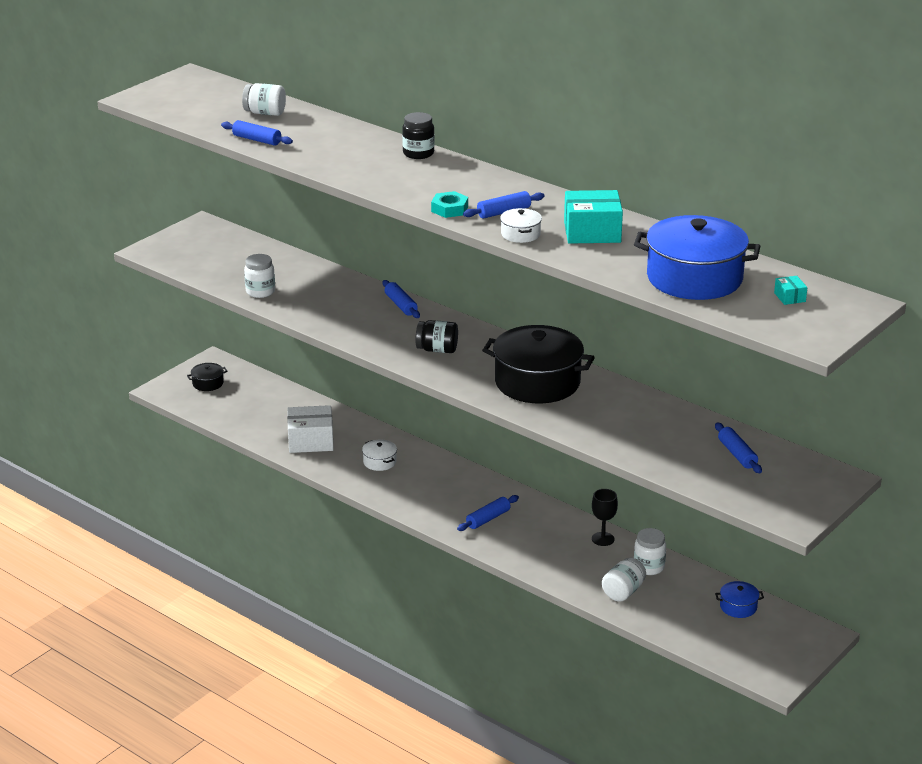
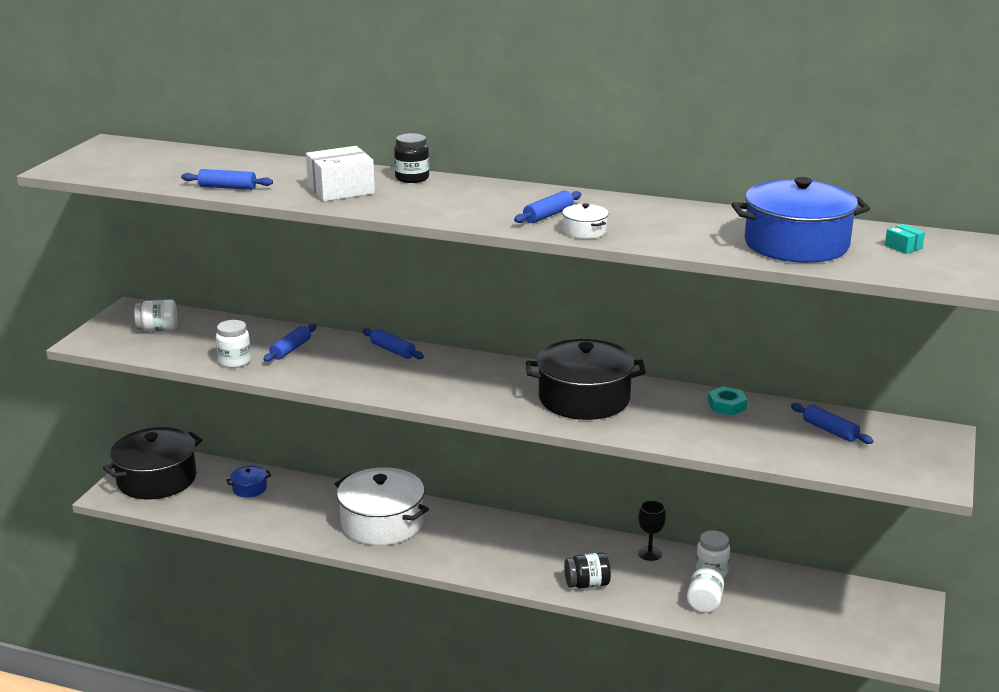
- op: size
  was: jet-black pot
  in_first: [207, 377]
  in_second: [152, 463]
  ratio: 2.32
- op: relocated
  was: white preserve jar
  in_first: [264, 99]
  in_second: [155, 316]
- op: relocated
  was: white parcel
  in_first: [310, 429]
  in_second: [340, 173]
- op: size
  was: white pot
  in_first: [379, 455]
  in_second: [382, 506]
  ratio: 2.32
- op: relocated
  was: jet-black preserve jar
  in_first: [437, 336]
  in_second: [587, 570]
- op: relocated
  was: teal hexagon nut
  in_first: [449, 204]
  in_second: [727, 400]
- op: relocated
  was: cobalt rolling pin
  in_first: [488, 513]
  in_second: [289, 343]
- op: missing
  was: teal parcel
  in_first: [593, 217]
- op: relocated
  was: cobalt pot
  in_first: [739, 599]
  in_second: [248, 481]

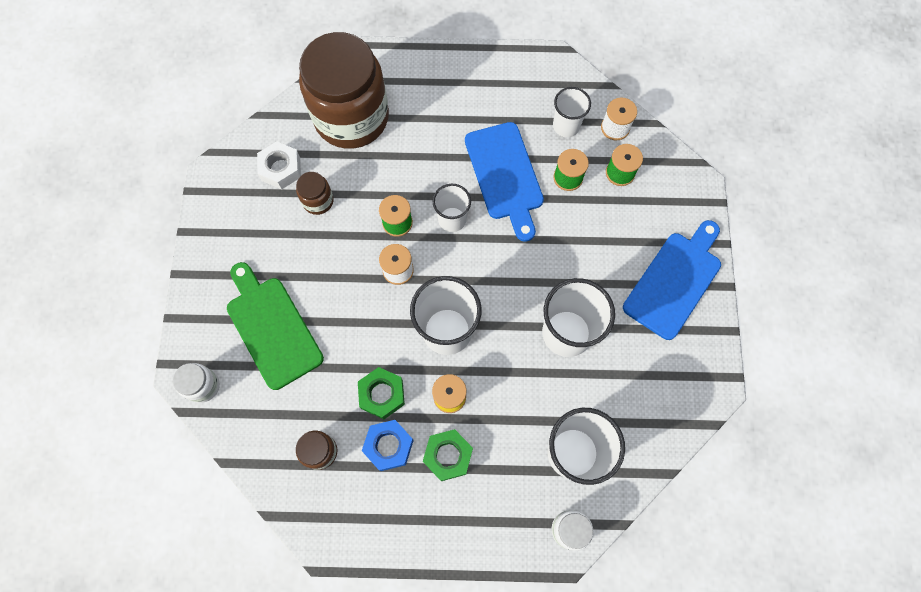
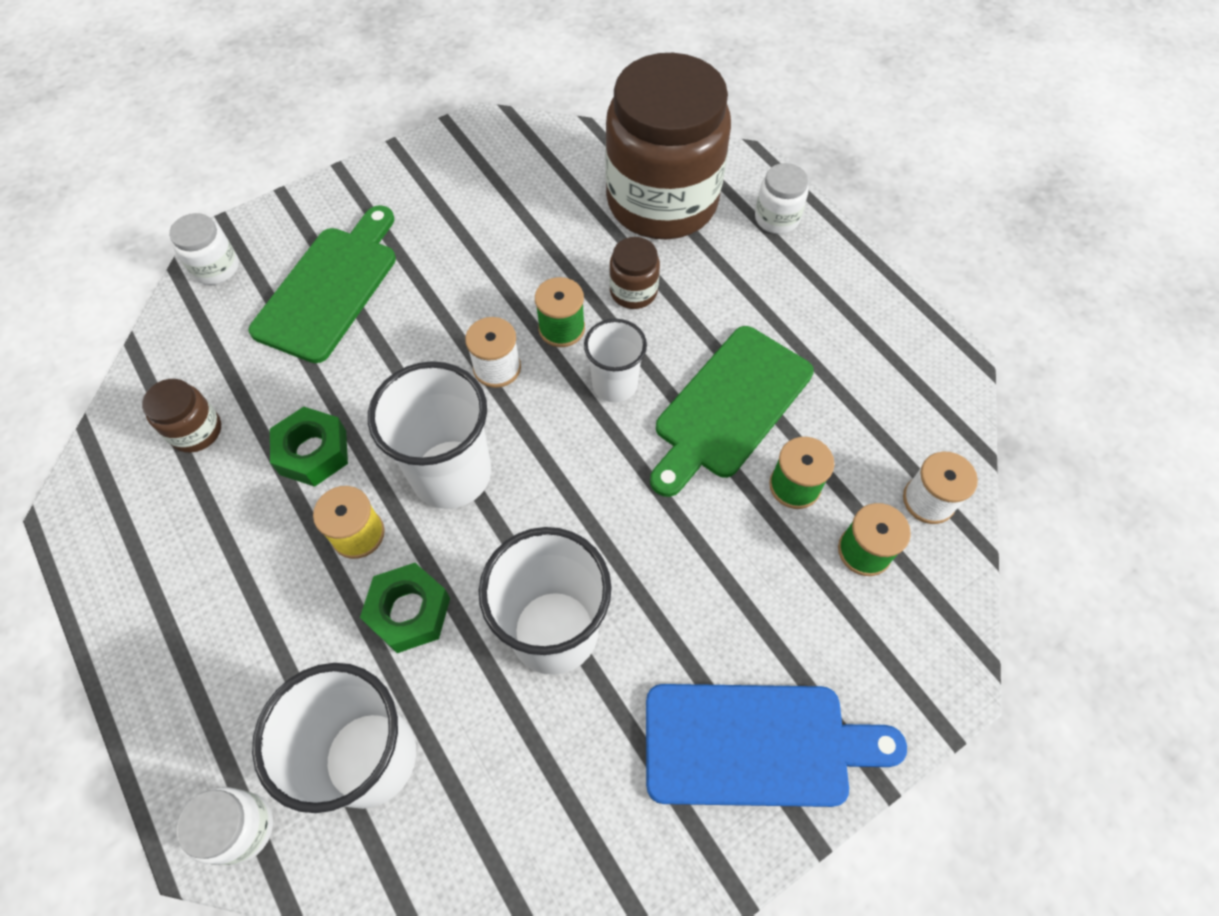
- op: missing
  was: white hexagon nut
  in_first: [279, 165]
- op: relocated
  was: russet preserve jar
  in_first: [315, 193]
  in_second: [634, 273]
- op: missing
  was: cobalt hexagon nut
  in_first: [388, 445]
- op: relocated
  was: emerald hexagon nut
  in_first: [448, 455]
  in_second: [405, 608]
- op: colour
  was: cobalt cutting board
  now: emerald cutting board
  in_first: [504, 182]
  in_second: [732, 411]
- op: missing
  was: white beaker
  in_first: [572, 112]
- op: appeared
  now: white preserve jar
  in_second: [782, 198]

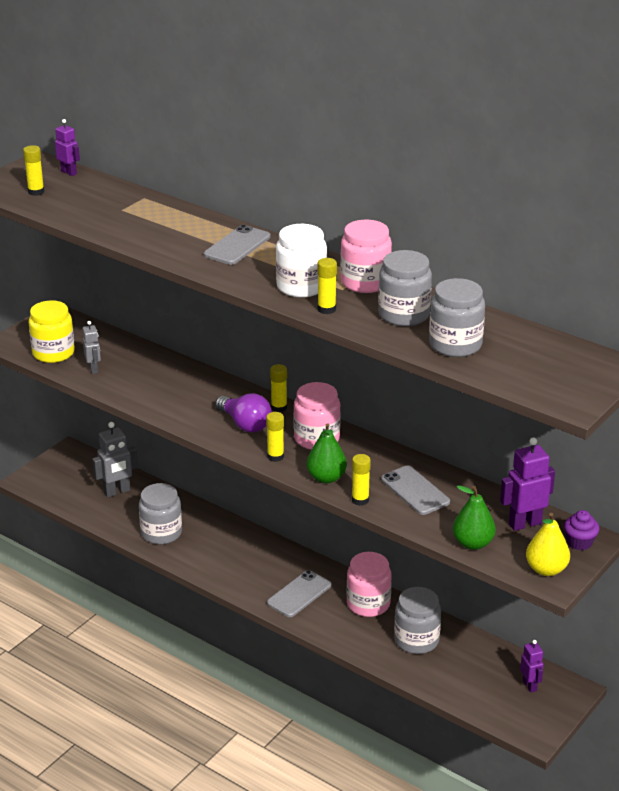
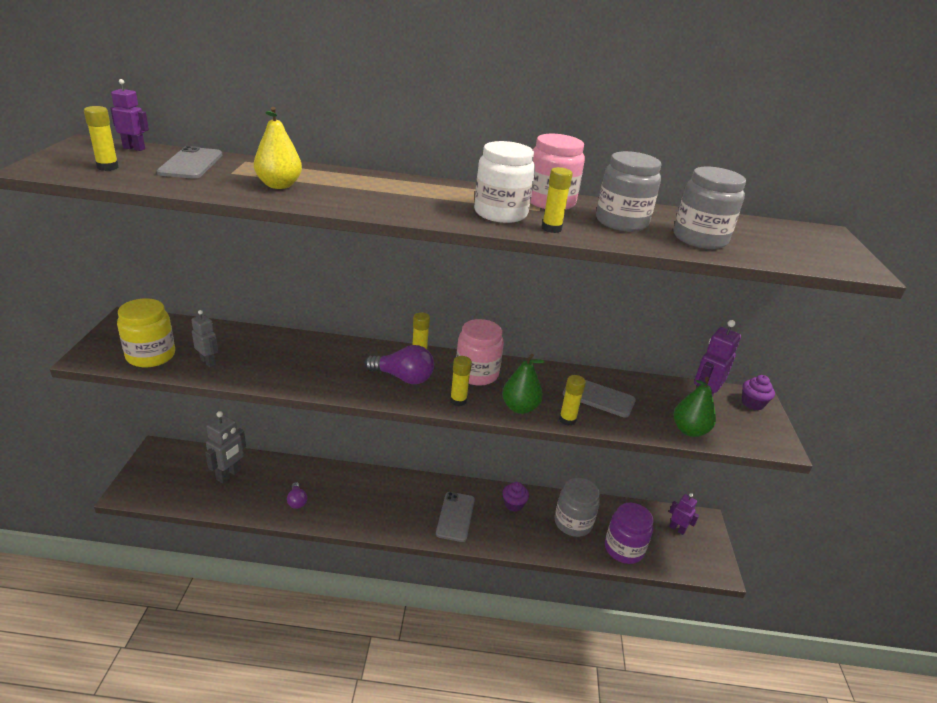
- op: exchanged
  was: ash-grey preserve jar
  now: violet lightbulb
  in_first: [160, 513]
  in_second: [297, 495]
- op: relocated
  was: ash-grey mobile phone
  in_first: [237, 245]
  in_second: [189, 162]
- op: exchanged
  was: pink preserve jar
  now: violet muffin
  in_first: [369, 584]
  in_second: [515, 497]
- op: relocated
  was: bright yellow toy pear
  in_first: [548, 544]
  in_second: [278, 148]
- op: appeared
  now: violet preserve jar
  in_second: [629, 533]

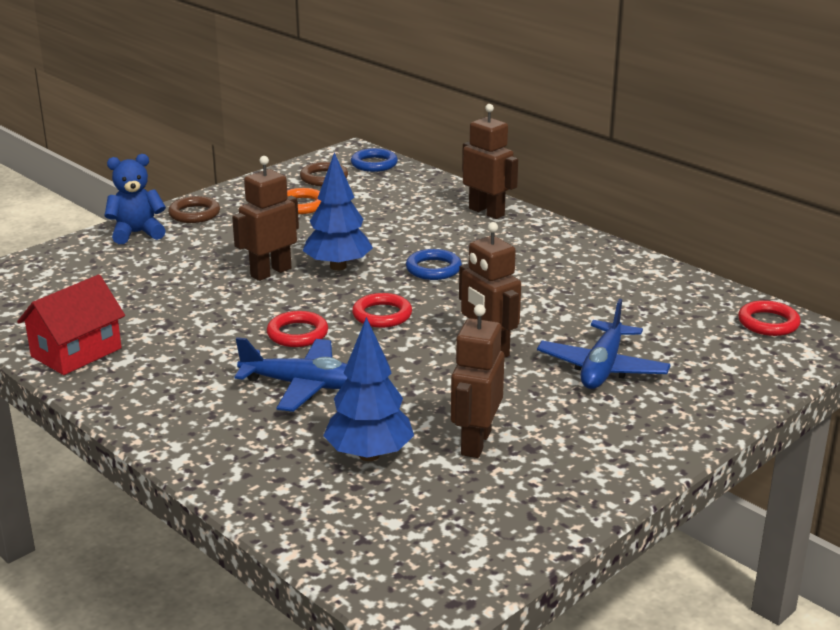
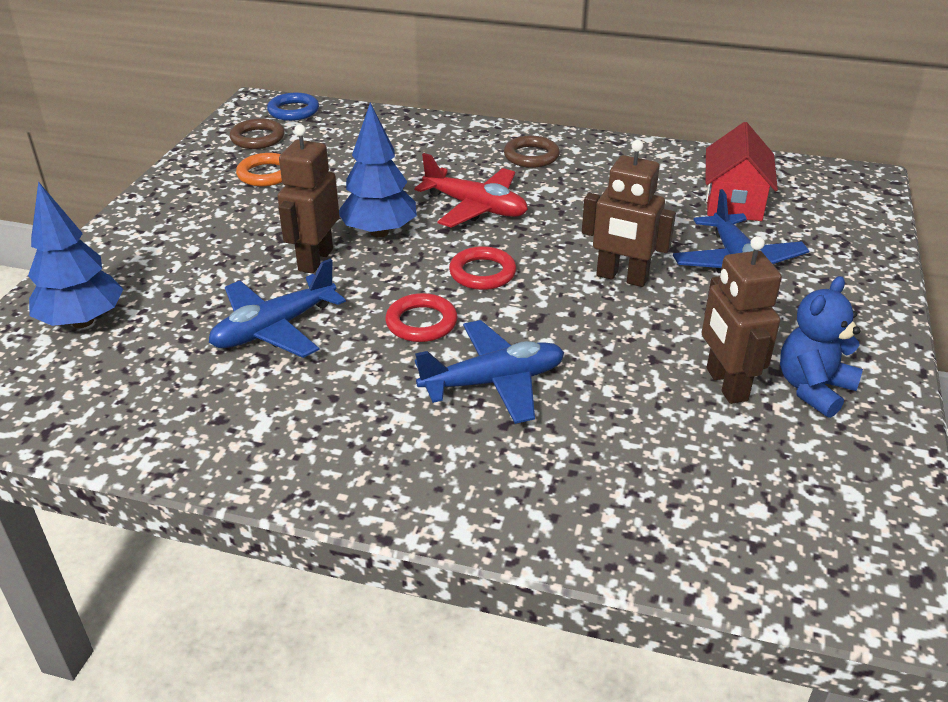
- op: relocated
  was: red toy house
  in_first: [71, 325]
  in_second: [741, 171]
- op: relocated
  was: cobalt teddy
  in_first: [135, 199]
  in_second: [821, 347]
- op: relocated
  was: russet hoop
  in_first: [194, 209]
  in_second: [532, 152]
- op: relocated
  was: cobalt tree
  in_first: [368, 389]
  in_second: [75, 254]
- op: exchanged
  was: cobalt hoop
  now: red plane
  in_first: [434, 264]
  in_second: [471, 190]
- op: missing
  was: russet robot figure
  in_first: [490, 161]
- op: missing
  was: red hoop
  in_first: [769, 318]
- op: appeared
  now: cobalt plane
  in_second: [277, 308]

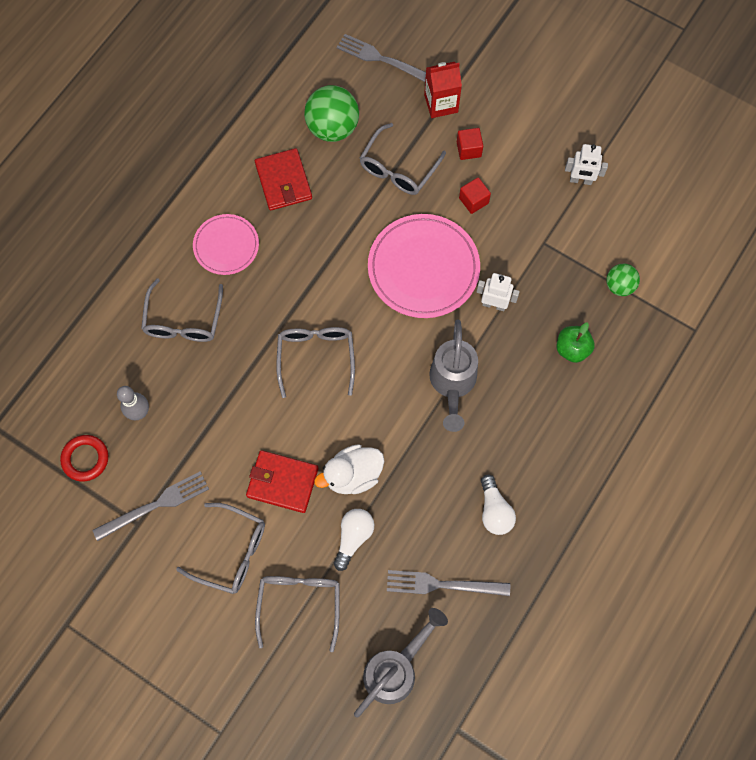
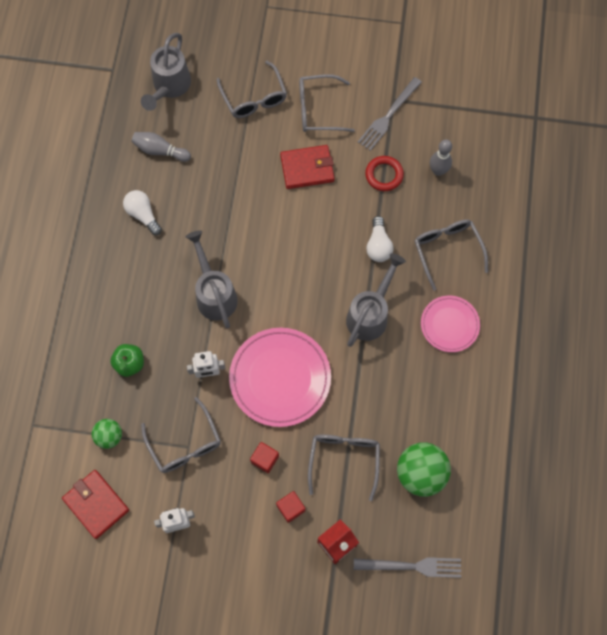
- op: relocated
  was: red hoop
  in_first: [84, 458]
  in_second: [384, 173]
- op: relocated
  was: red wallet
  in_first: [283, 179]
  in_second: [95, 504]
- op: relocated
  was: ash-grey spectacles
  in_first: [316, 362]
  in_second: [181, 435]
- op: missing
  was: white duck
  in_first: [349, 469]
- op: relocated
  was: white lightbulb
  in_first: [354, 540]
  in_second: [379, 239]
- op: exchanged
  was: ash-grey dinner fork
  now: ash-grey tenpin
  in_first: [448, 583]
  in_second: [161, 147]
- op: appeared
  now: ash-grey watering can
  in_second: [376, 300]

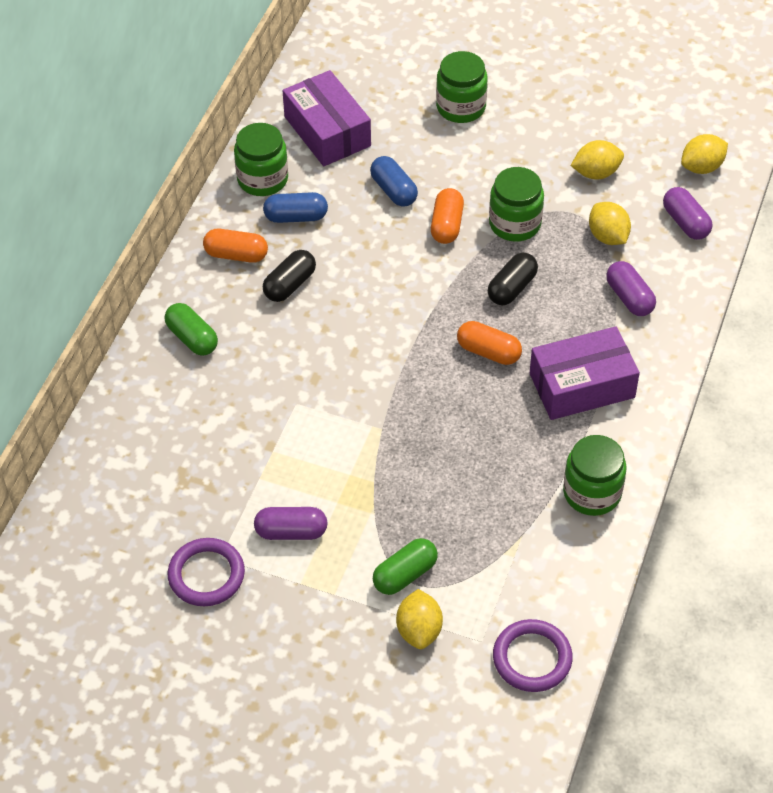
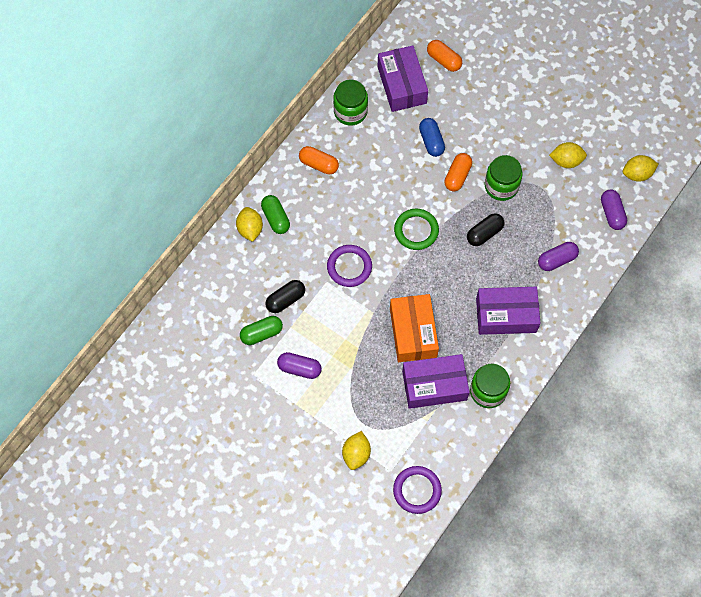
- op: relocated
  was: violet hoop
  in_first: [206, 572]
  in_second: [349, 266]
- op: missing
  was: cobalt pill
  in_first: [295, 207]
- op: relocated
  was: jet-black pill
  in_first: [289, 276]
  in_second: [285, 296]
- op: relocated
  was: emerald pill
  in_first: [405, 566]
  in_second: [261, 330]
- op: missing
  was: emerald preserve jar
  in_first: [461, 87]
- op: relocated
  was: bright orange pill
  in_first: [489, 343]
  in_second: [444, 56]
- op: relocated
  was: bright yellow citrus fruit
  in_first: [610, 223]
  in_second: [249, 224]
- op: spun
  was: violet pill
  in_first: [631, 288]
  in_second: [558, 256]
  clockwise: 75
- op: appeared
  now: bright orange parcel
  in_second: [414, 328]
- op: appeared
  now: emerald hoop
  in_second: [416, 229]
- op: appeared
  now: violet parcel
  in_second: [435, 381]

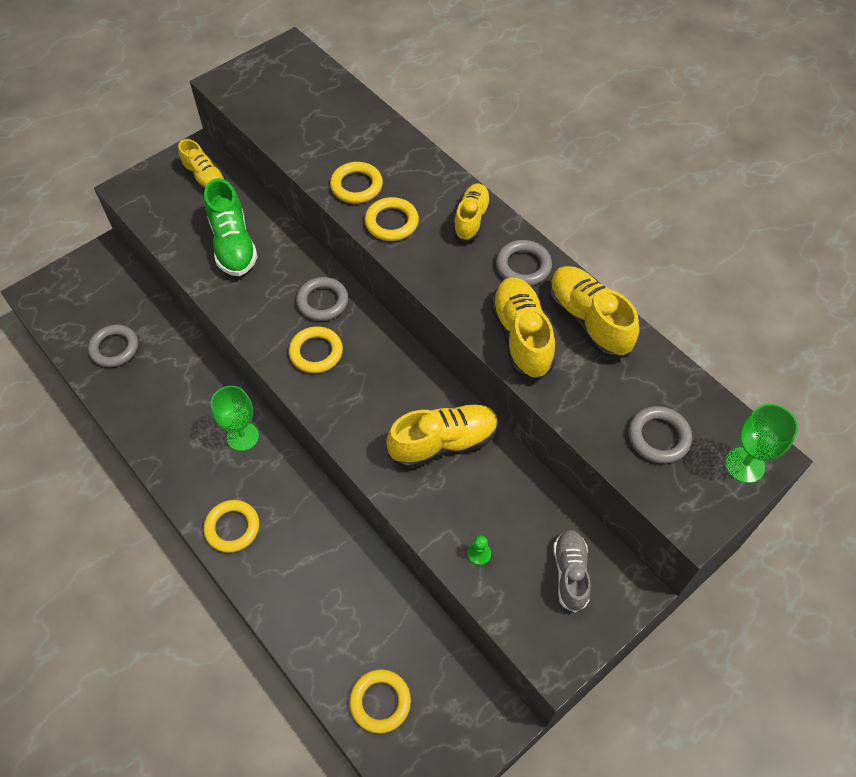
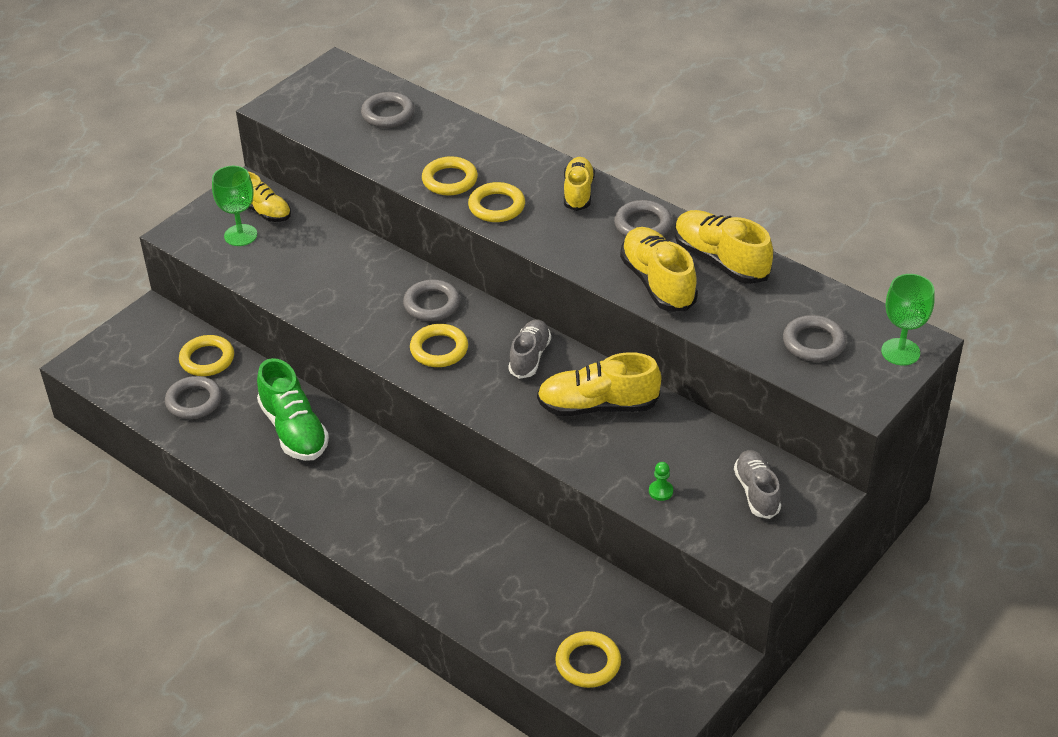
- op: relocated
  was: emerald sneaker
  in_first: [231, 227]
  in_second: [293, 409]
- op: relocated
  was: bright yellow hoop
  in_first: [231, 526]
  in_second: [206, 355]
- op: relocated
  was: emerald wine glass
  in_first: [235, 418]
  in_second: [234, 206]
- op: spun
  was: bright yellow sneaker
  in_first: [442, 436]
  in_second: [599, 384]
  clockwise: -150
- op: appeared
  now: ash-grey hoop
  in_second: [388, 110]
- op: appeared
  now: ash-grey sneaker
  in_second: [529, 349]

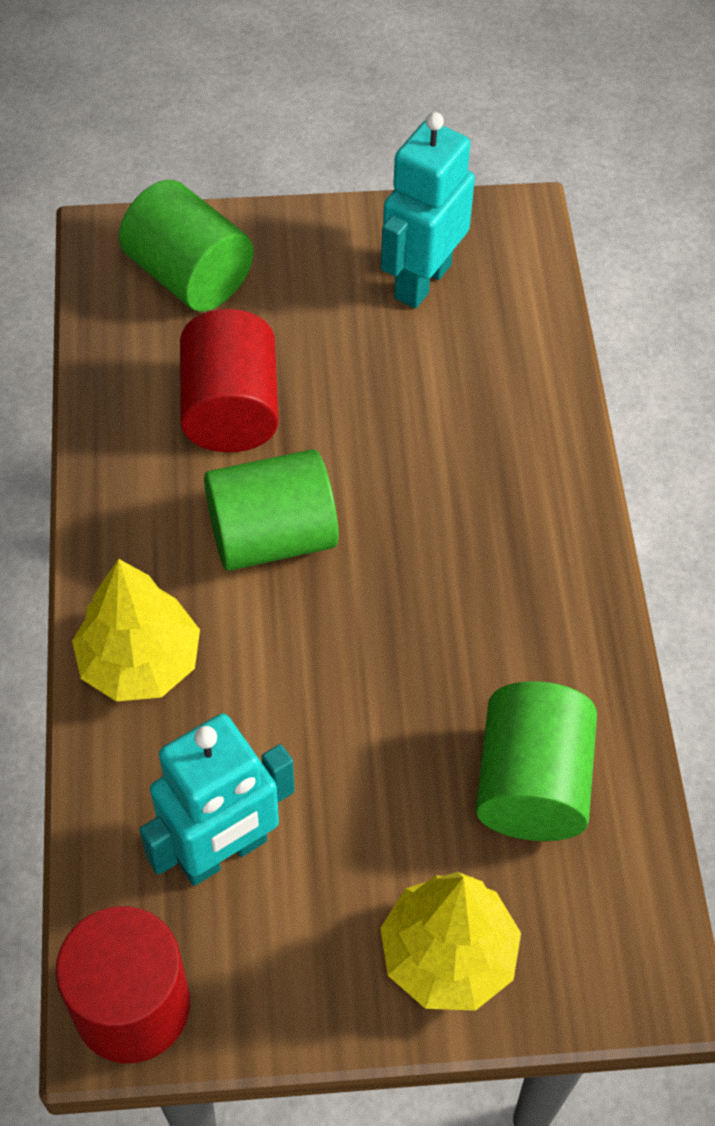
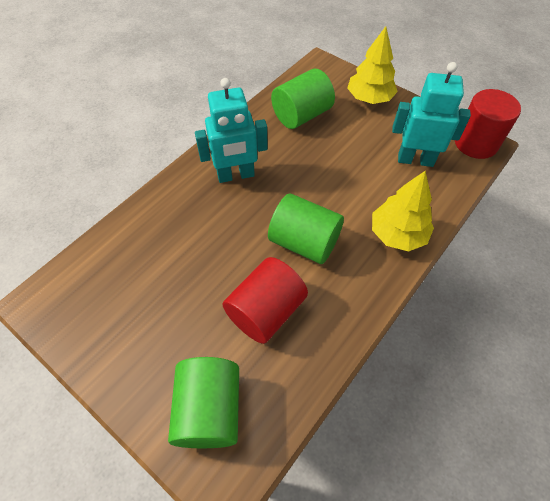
- op: relocated
  was: teal robot figure
  in_first: [428, 210]
  in_second: [231, 130]

